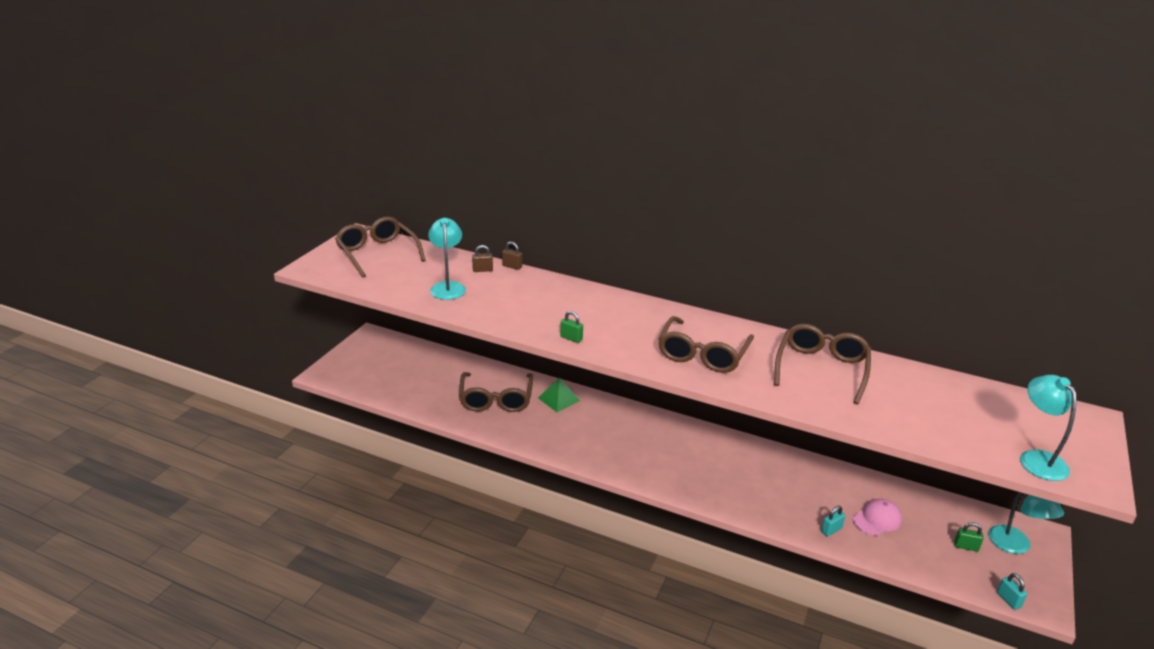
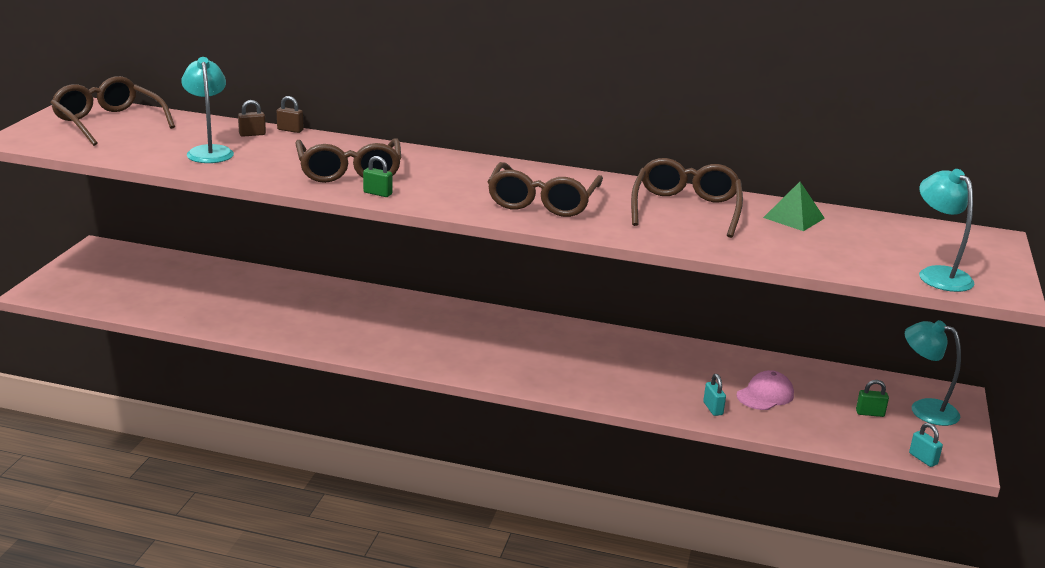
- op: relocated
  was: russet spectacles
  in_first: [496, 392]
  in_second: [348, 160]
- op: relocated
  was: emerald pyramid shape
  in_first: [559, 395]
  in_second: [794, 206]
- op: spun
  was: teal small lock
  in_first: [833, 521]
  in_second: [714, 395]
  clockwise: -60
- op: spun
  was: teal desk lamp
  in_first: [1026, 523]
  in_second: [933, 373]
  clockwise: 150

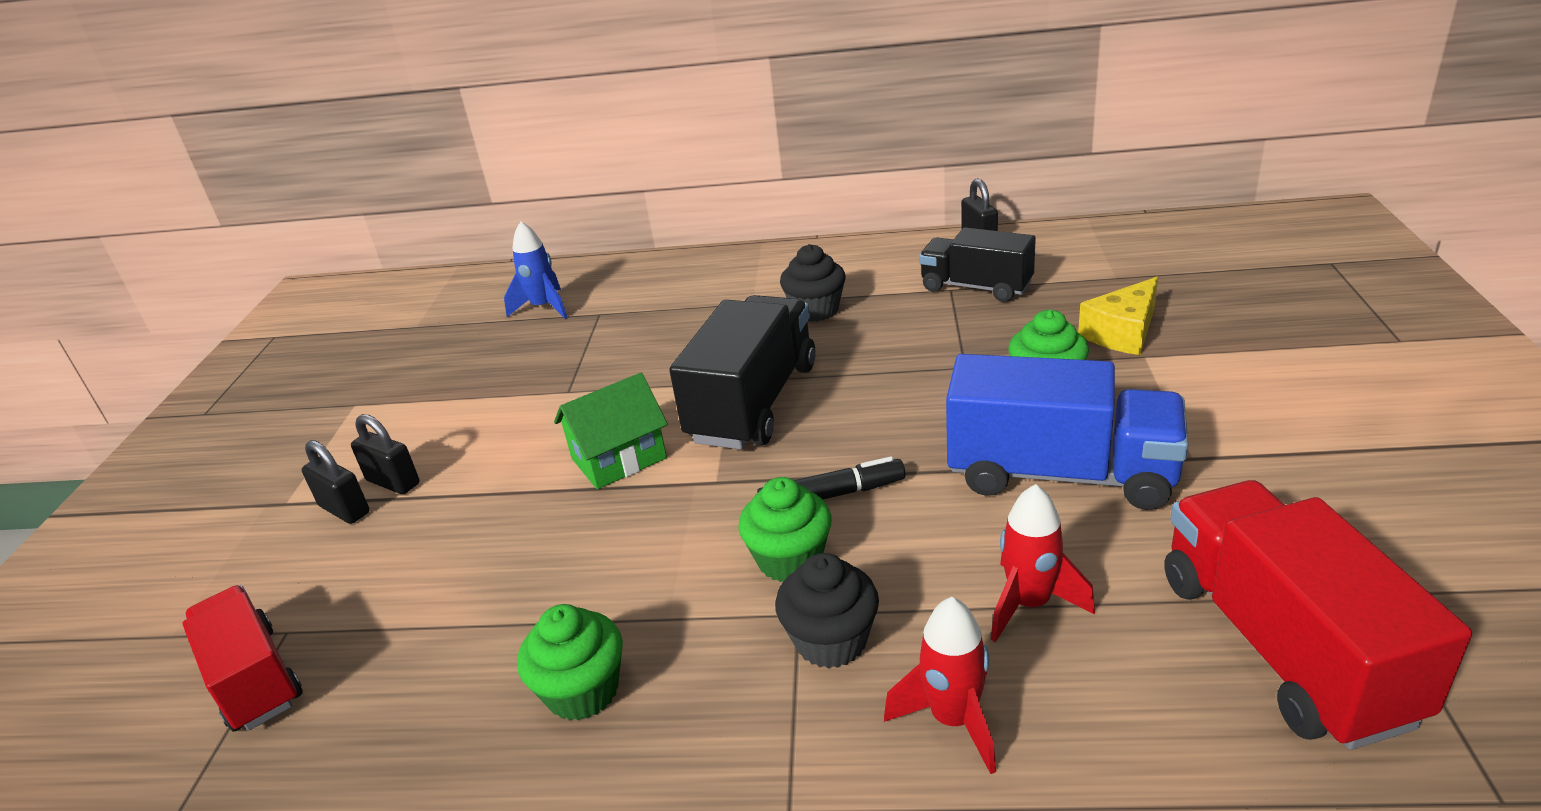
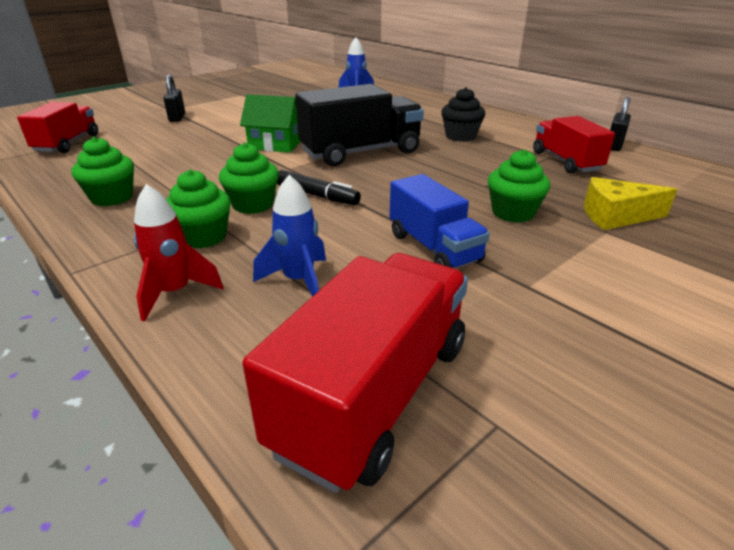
- op: missing
  was: jet-black small lock
  in_first: [385, 454]
- op: colour
  was: jet-black muffin
  now: emerald muffin
  in_first: [827, 610]
  in_second: [198, 209]
- op: colour
  was: jet-black toy truck
  now: red toy truck
  in_first: [977, 264]
  in_second: [574, 145]
- op: size
  was: cobalt toy truck
  in_first: [1067, 432]
  in_second: [440, 221]
  ratio: 0.65
- op: colour
  was: red rocket
  now: cobalt rocket
  in_first: [1043, 563]
  in_second: [289, 236]

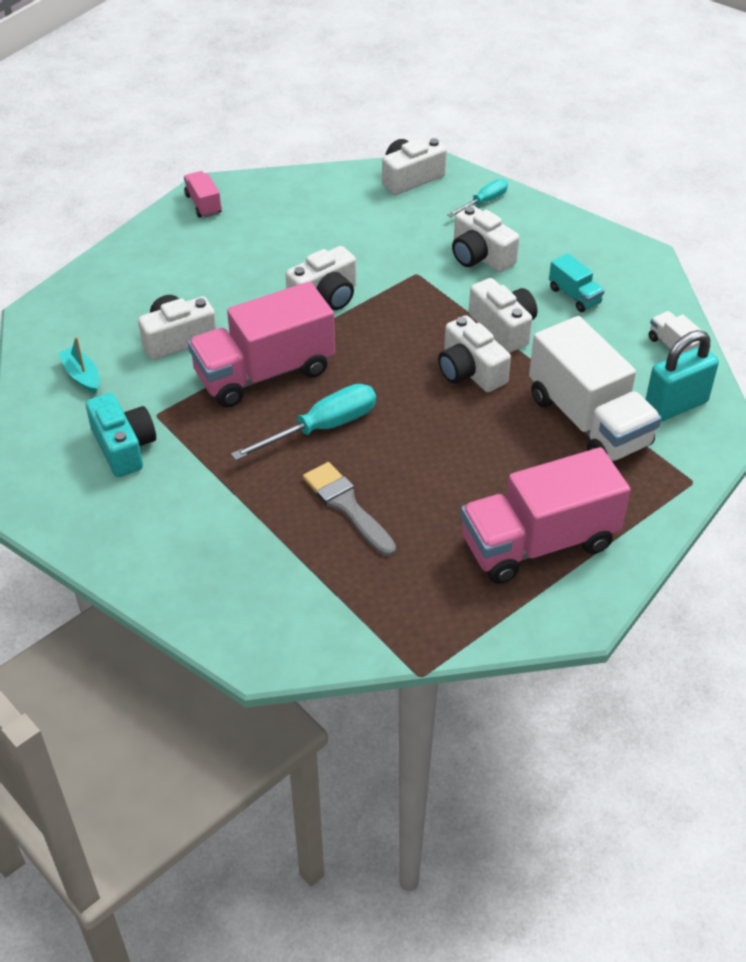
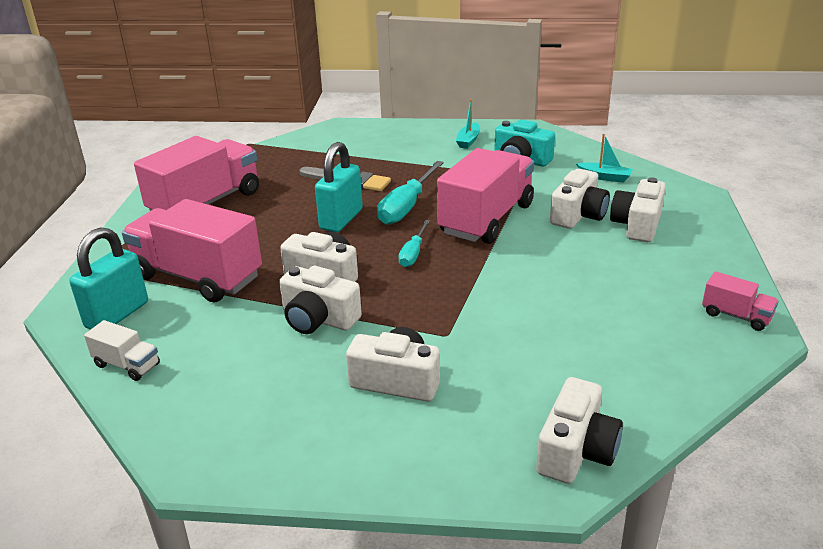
- op: relocated
  was: white compact camera
  in_first: [320, 278]
  in_second: [638, 209]
- op: relocated
  was: teal screwdriver
  in_first: [478, 198]
  in_second: [414, 243]
- op: colour
  was: white toy truck
  now: pink toy truck
  in_first: [595, 388]
  in_second: [192, 251]
- op: missing
  was: teal toy truck
  in_first: [576, 282]
- op: appeared
  now: teal small lock
  in_second: [339, 187]
- op: appeared
  now: teal sailboat
  in_second: [468, 124]

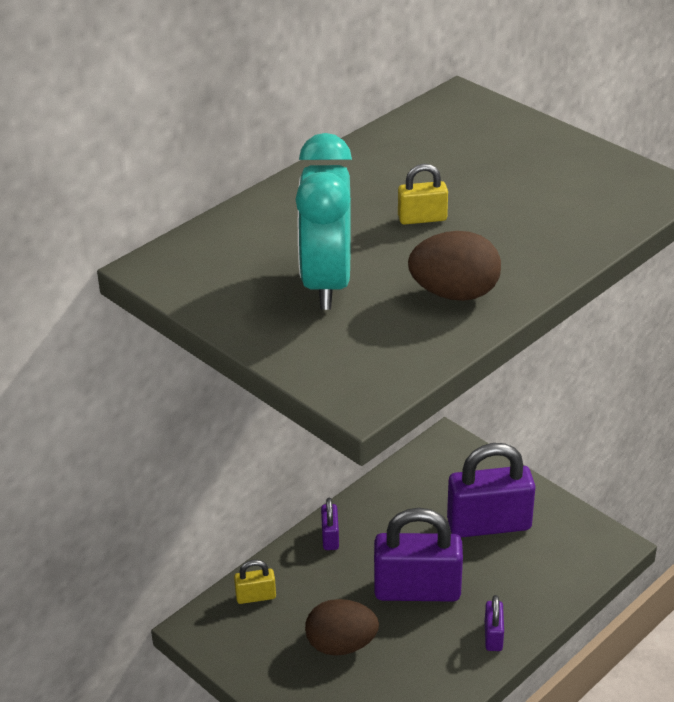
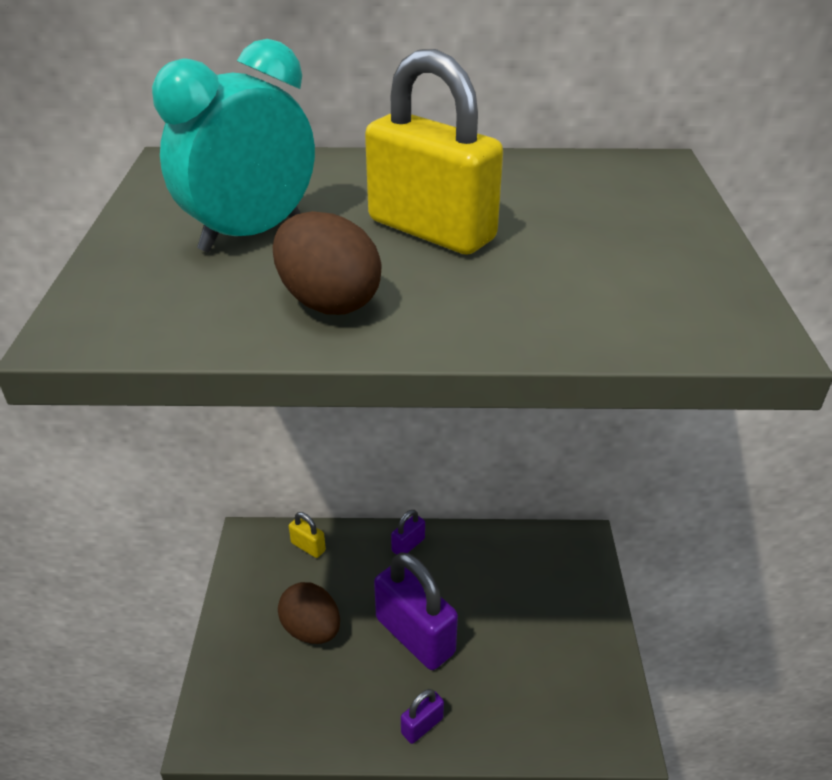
- op: size
  was: bright yellow small lock
  in_first: [423, 194]
  in_second: [434, 152]
  ratio: 2.17
- op: missing
  was: violet small lock
  in_first: [491, 490]

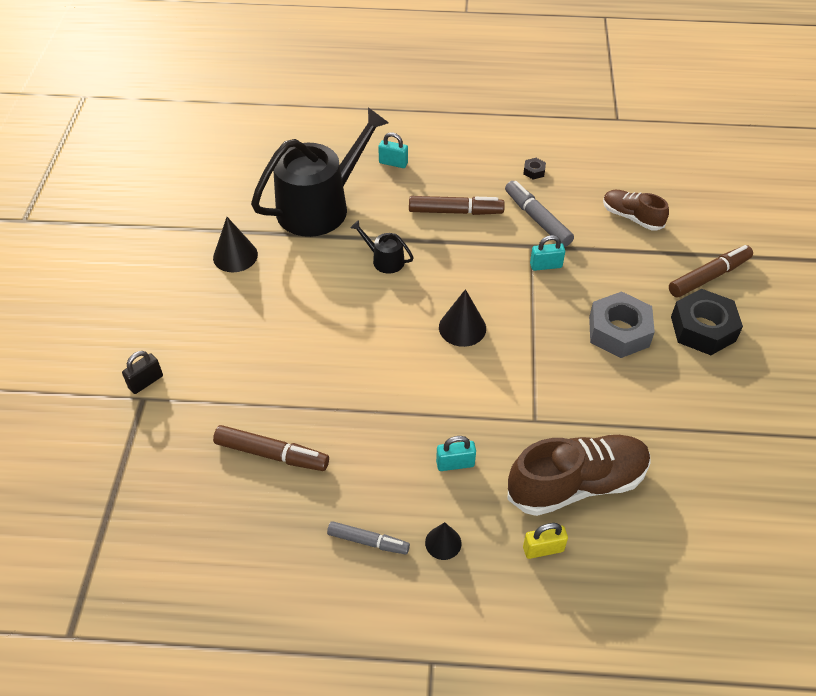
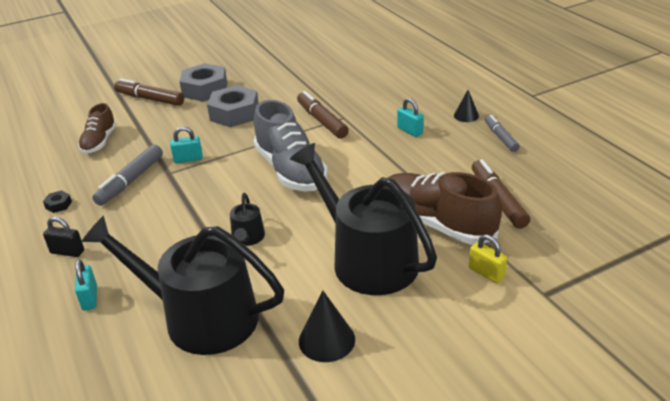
- op: relocated
  was: jet-black small lock
  in_first: [142, 372]
  in_second: [63, 237]
- op: relocated
  was: russet felt pen
  in_first: [457, 205]
  in_second: [323, 115]
- op: exchanged
  was: jet-black cone shape
  now: ash-grey sneaker
  in_first: [462, 318]
  in_second: [291, 146]
- op: relocated
  was: russet sneaker
  in_first: [579, 475]
  in_second: [445, 208]
- op: relocated
  was: bright yellow small lock
  in_first: [545, 541]
  in_second: [488, 258]
- op: spun
  was: teal small lock
  in_first: [547, 253]
  in_second: [186, 145]
  clockwise: -60
- op: colour
  was: jet-black hexagon nut
  now: ash-grey hexagon nut
  in_first: [707, 322]
  in_second: [203, 82]
- op: appeared
  now: jet-black watering can
  in_second: [363, 219]

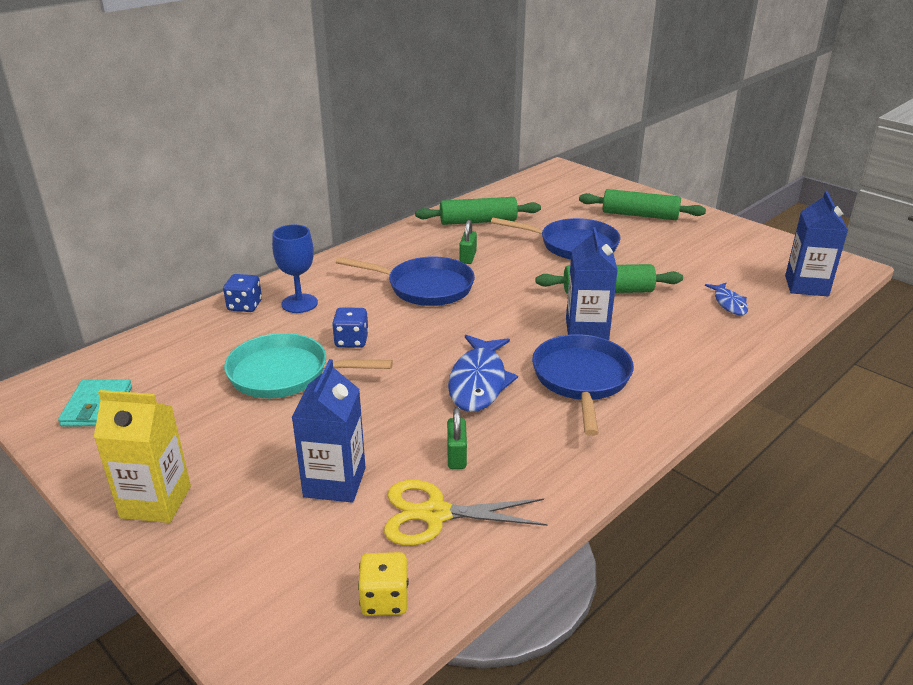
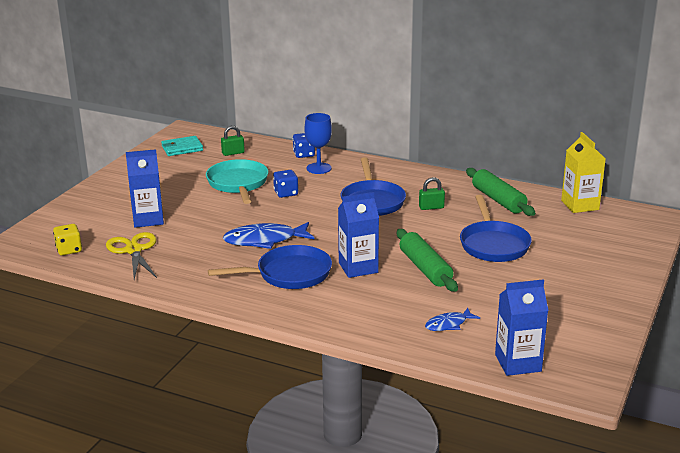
- op: relocated
  was: bright yellow juice carton
  in_first: [142, 456]
  in_second: [583, 172]
- op: relocated
  was: emerald small lock
  in_first: [457, 438]
  in_second: [233, 141]
- op: missing
  was: emerald rolling pin
  in_first: [642, 204]

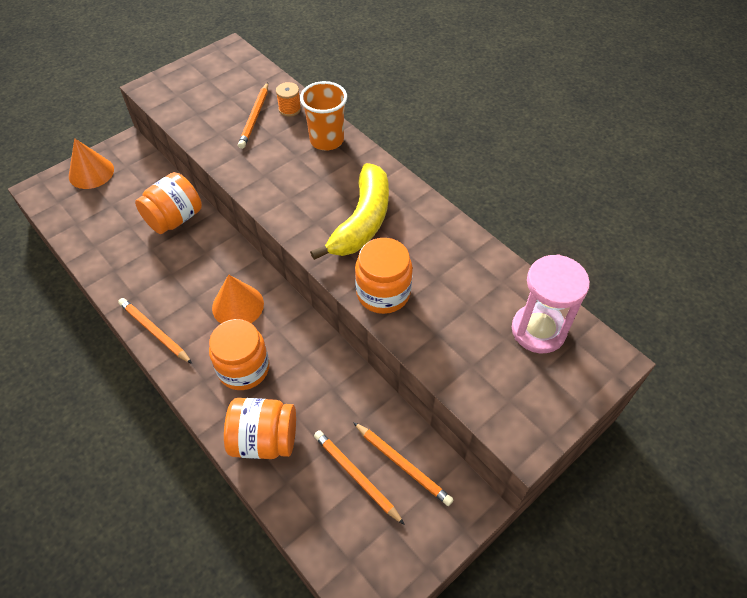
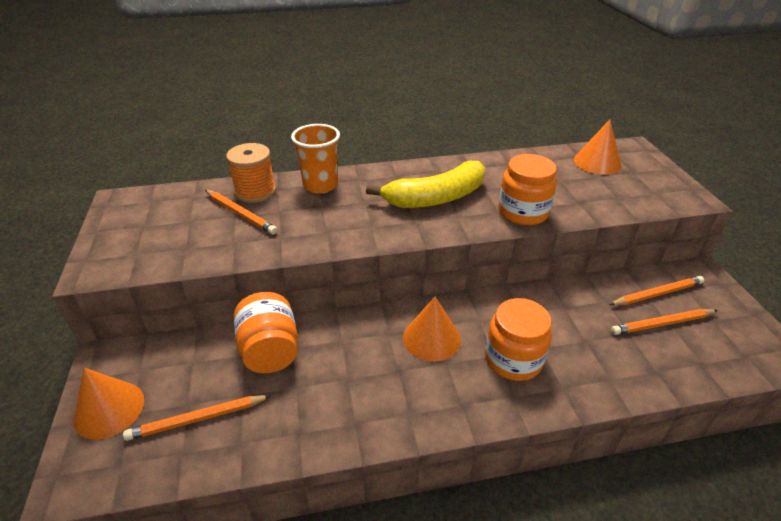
- op: relocated
  was: bright orange pencil
  in_first: [155, 331]
  in_second: [197, 418]
- op: missing
  was: bright orange preserve jar
  in_first: [260, 428]
- op: size
  was: bright orange spool
  in_first: [288, 99]
  in_second: [251, 173]
  ratio: 1.66
- op: spun
  was: bright yellow banana
  in_first: [349, 211]
  in_second: [425, 184]
  clockwise: 105
- op: exchanged
  was: pink hourglass
  now: bright orange cone shape
  in_first: [551, 303]
  in_second: [597, 147]

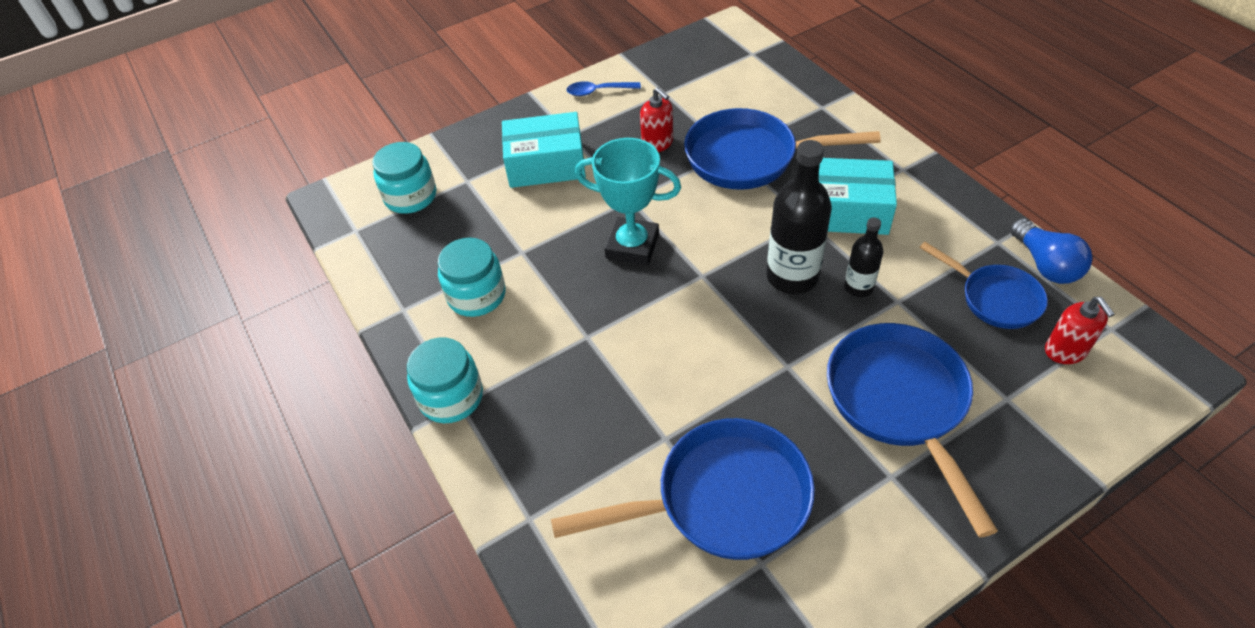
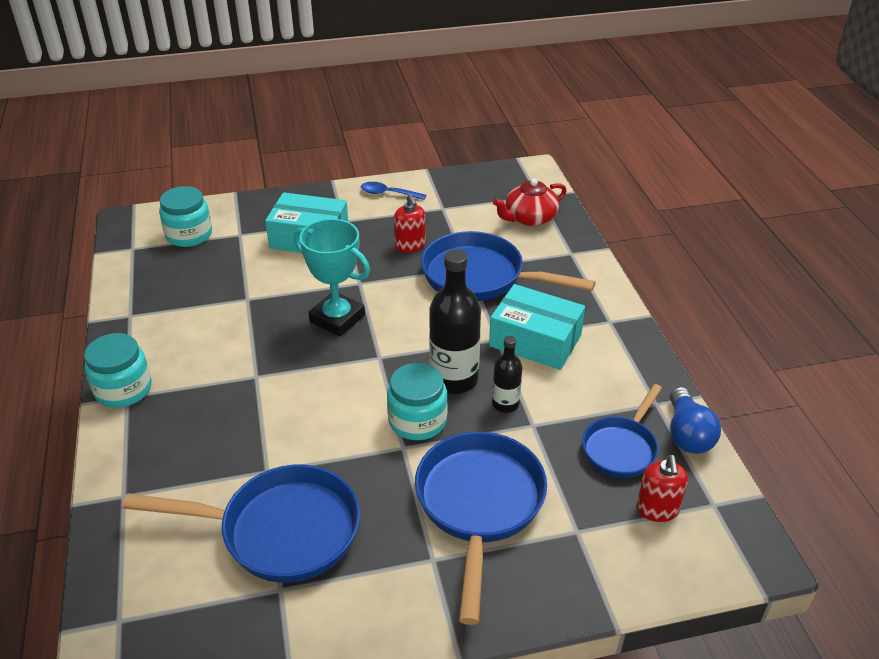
- op: relocated
  was: teal preserve jar
  in_first: [472, 277]
  in_second: [417, 401]
- op: spun
  was: cobalt frying pan
  in_first: [984, 285]
  in_second: [622, 431]
  clockwise: 60
- op: appeared
  now: red teapot
  in_second: [530, 202]

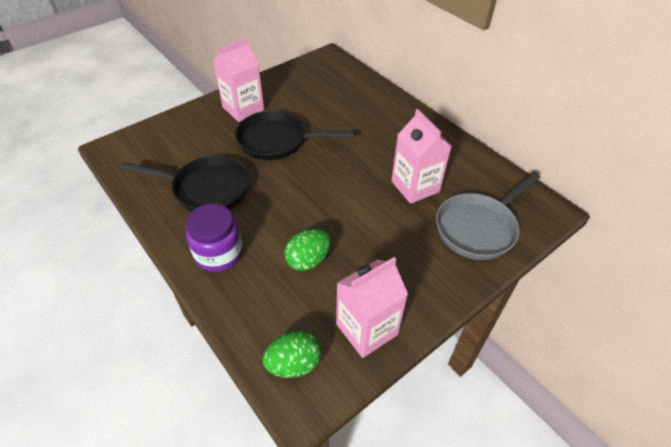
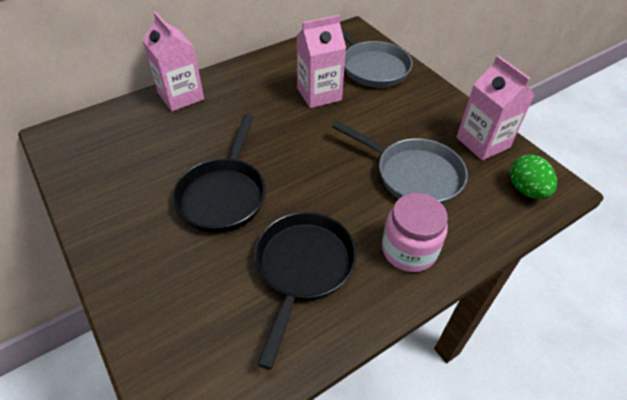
- op: colour
  was: violet preserve jar
  now: pink preserve jar
  in_first: [214, 238]
  in_second: [415, 232]
- op: relocated
  was: pink juice carton
  in_first: [238, 79]
  in_second: [173, 61]
- op: exchanged
  was: emerald toy egg
  now: ash-grey frying pan
  in_first: [307, 250]
  in_second: [400, 163]

